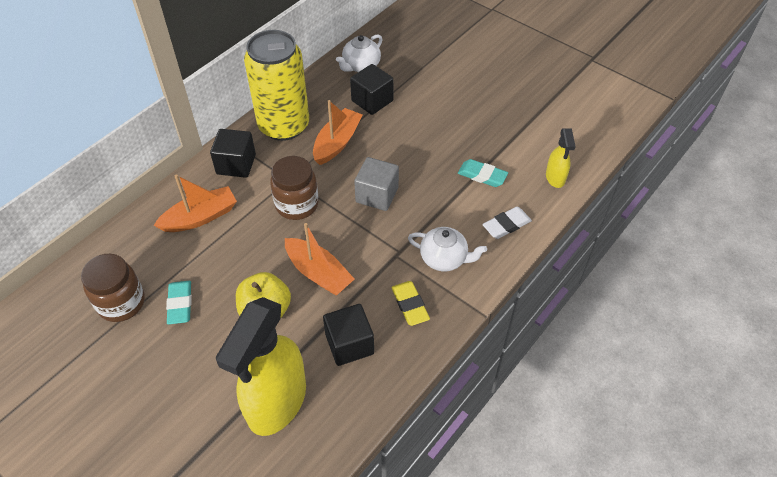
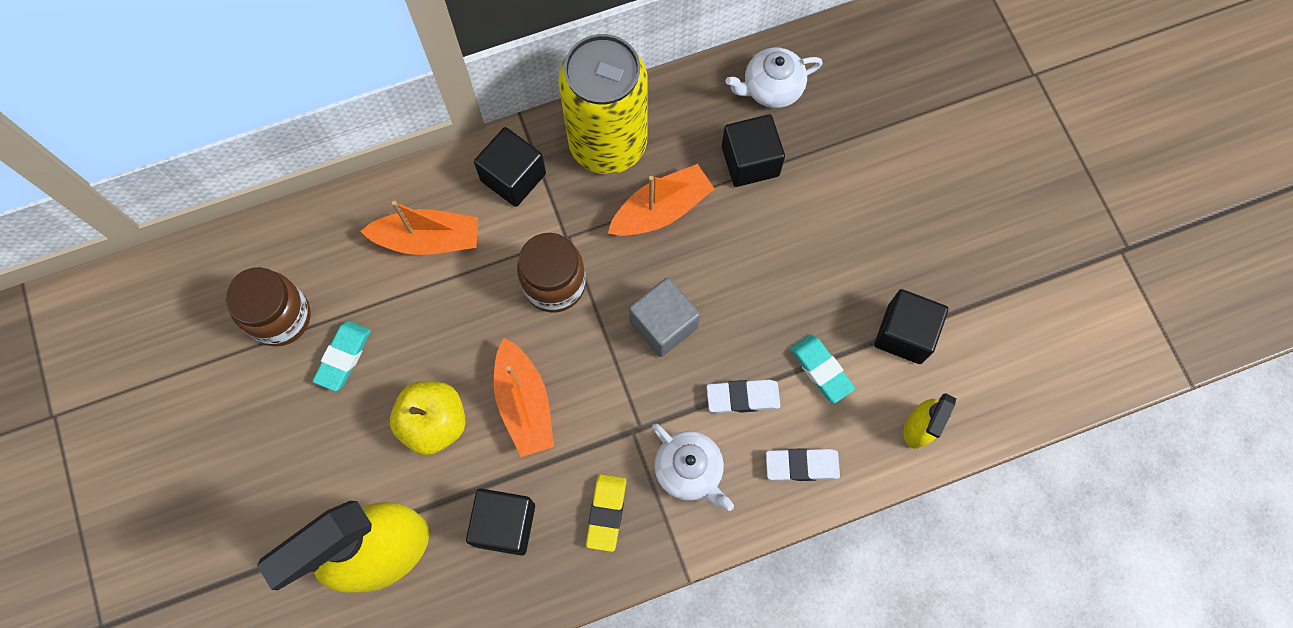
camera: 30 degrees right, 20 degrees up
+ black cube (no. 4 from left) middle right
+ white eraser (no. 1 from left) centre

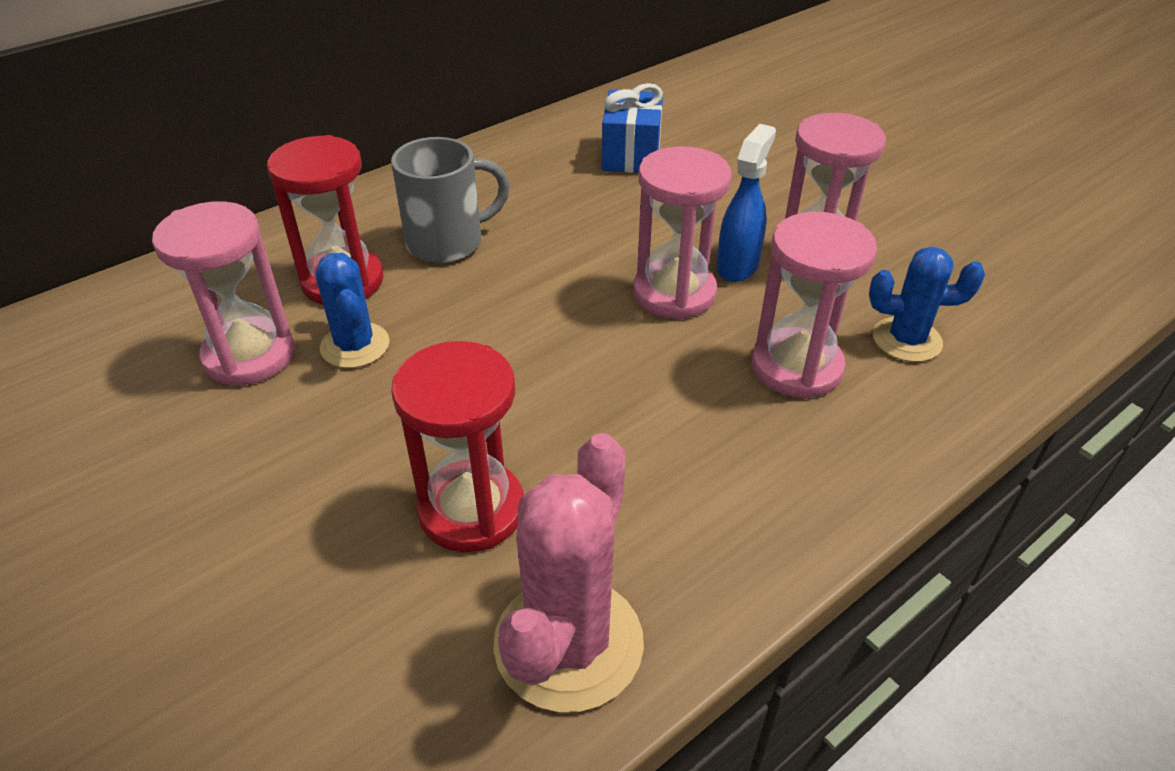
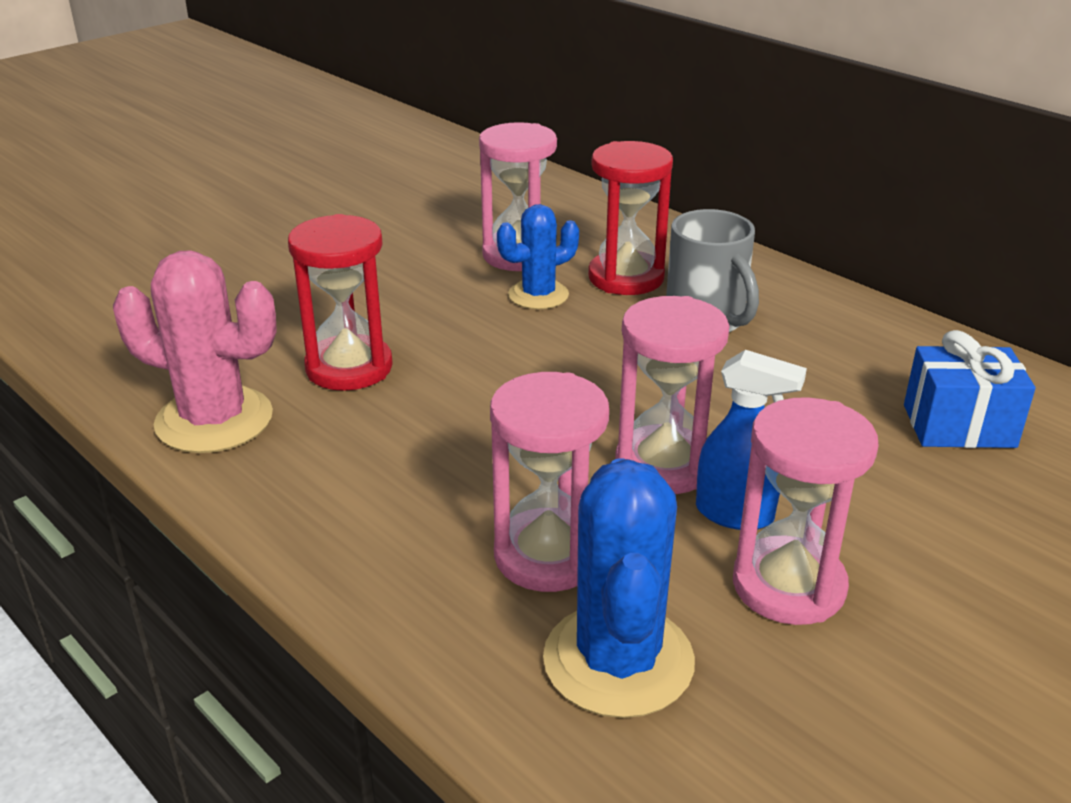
camera: 85 degrees right, 10 degrees down
~ blue cactus (no. 2 from left) middle right = bottom centre x1.60

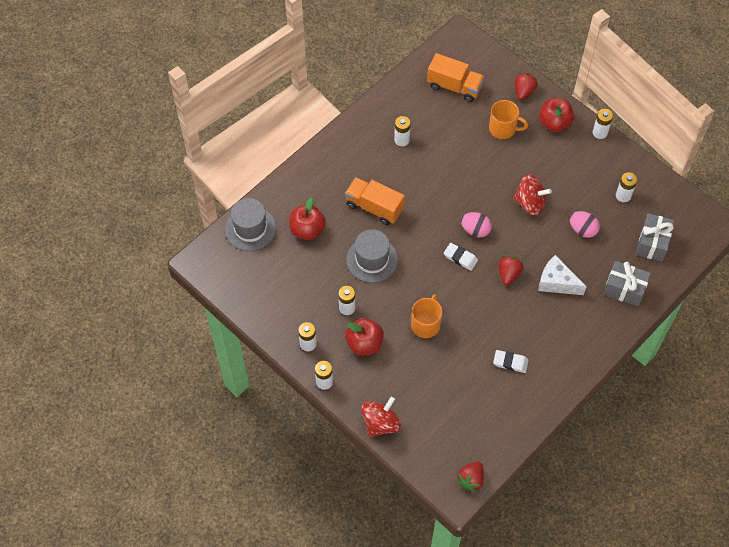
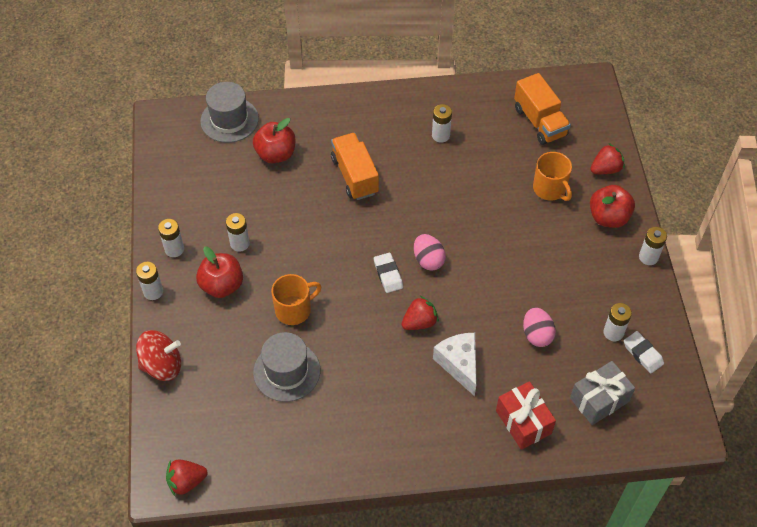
camera: 40 degrees right, 5 degrees down
- red spinning top (no. 2 from left) middle right
~ grey hat (no. 2 from left) centre to bottom centre
~ grey gift (no. 1 from left) middle right to red gift bottom right
~ white eraser (no. 2 from left) middle right to bottom right

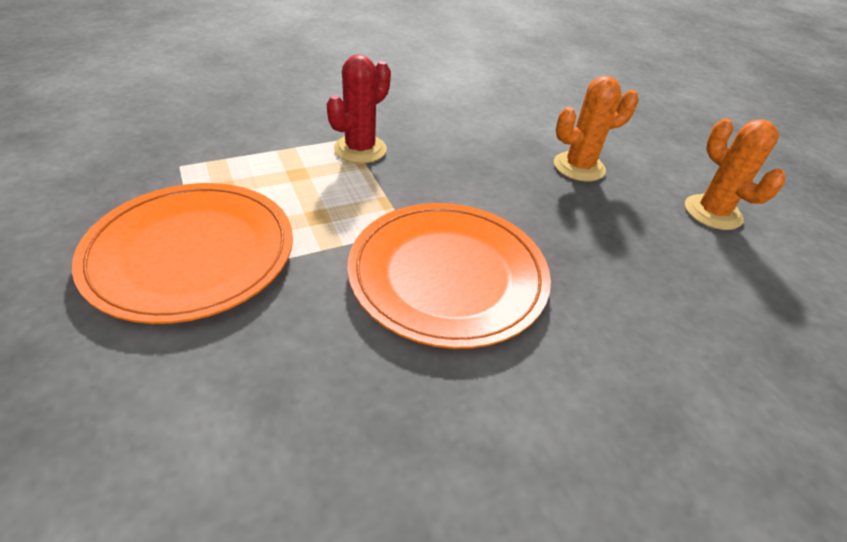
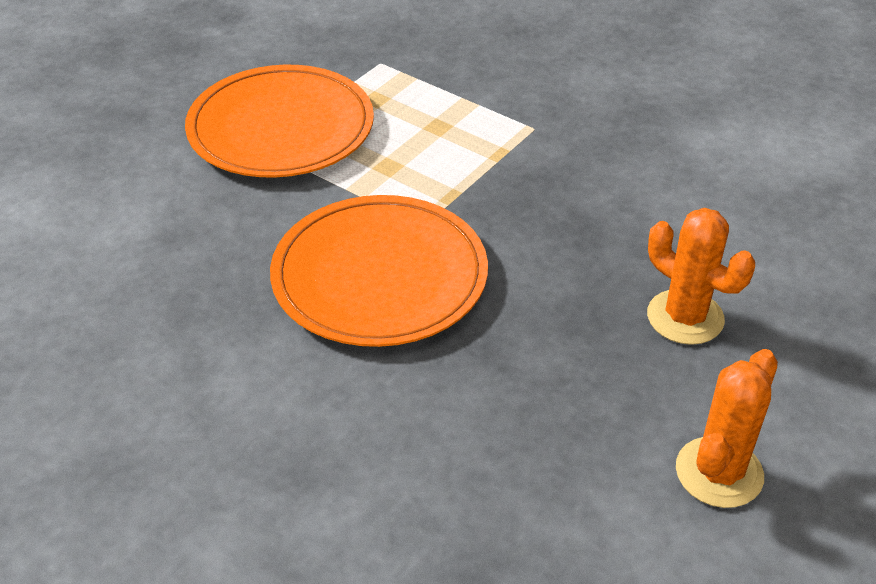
camera: 65 degrees right, 0 degrees up
- red cactus top centre

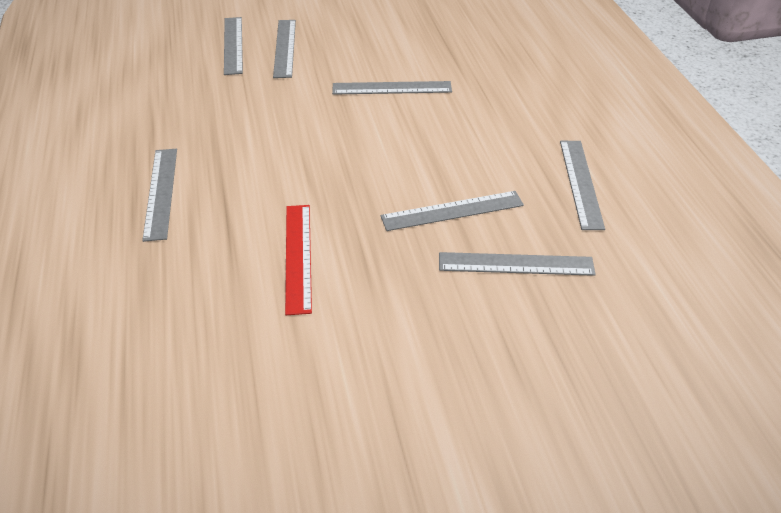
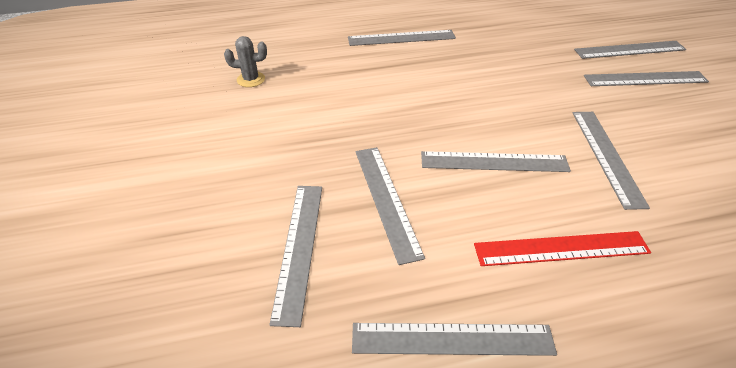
camera: 90 degrees right, 0 degrees up
~ red ruler centre to bottom right
+ grey cactus top left
+ grey ruler (no. 5 from left) middle right

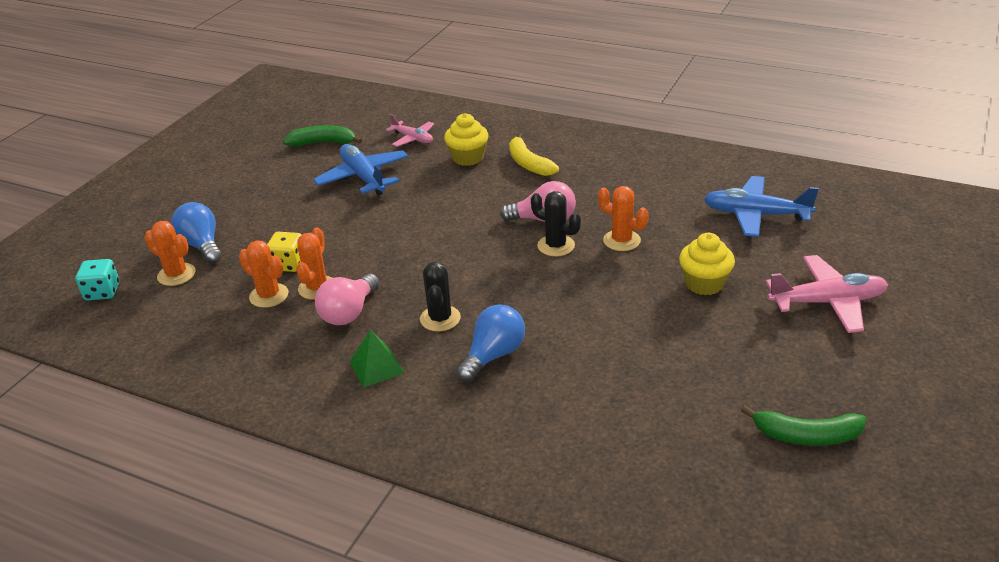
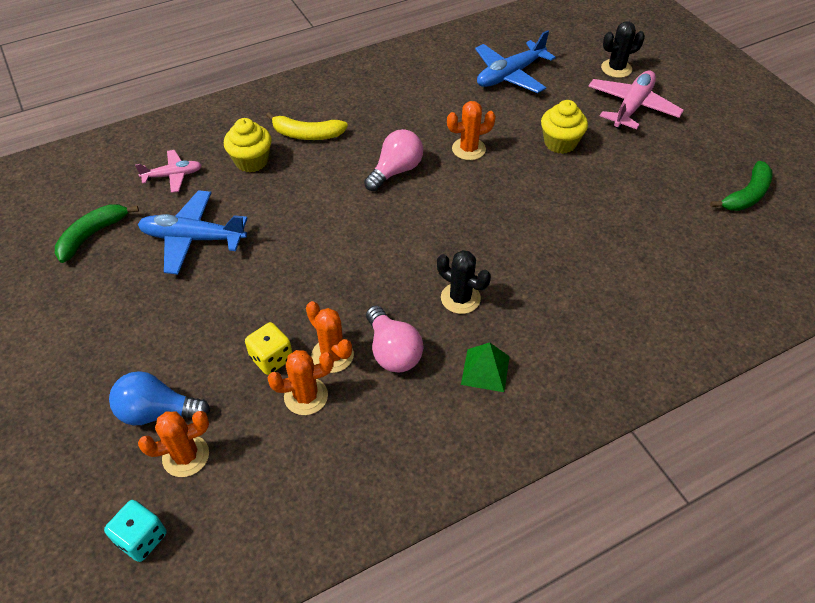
camera: 55 degrees left, 15 degrees up
~ black cactus (no. 2 from left) centre to top right
- blue light bulb (no. 2 from left) centre

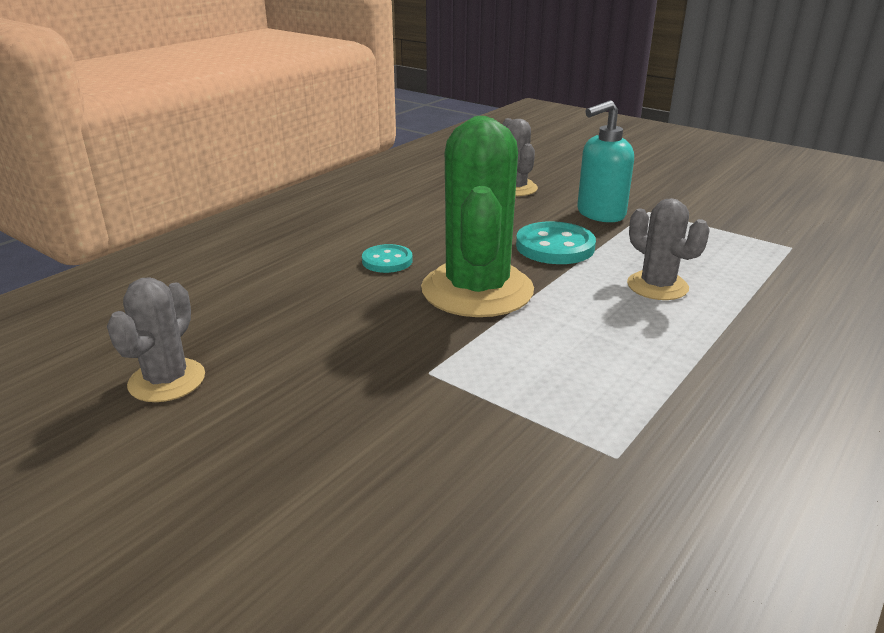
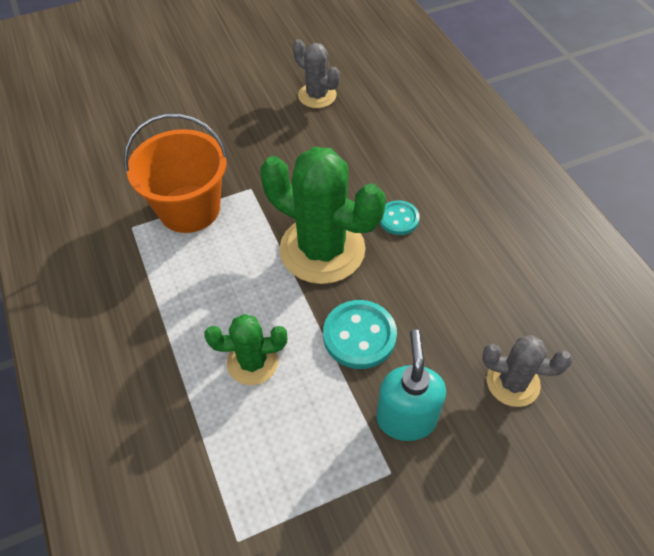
camera: 120 degrees right, 25 degrees up
~ grey cactus (no. 3 from left) middle right to green cactus (no. 1 from left) centre
+ orange bucket top left

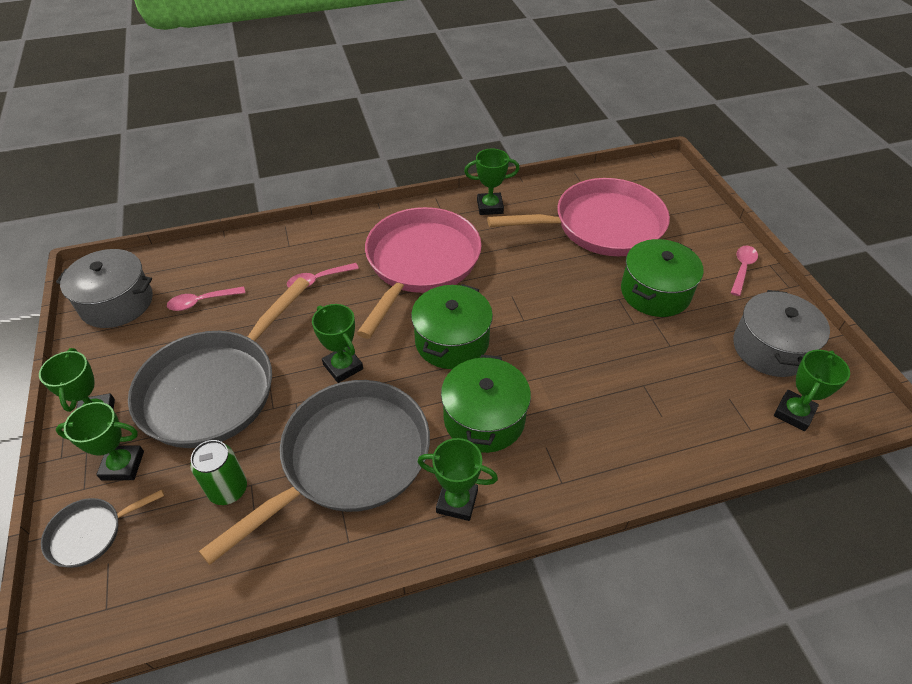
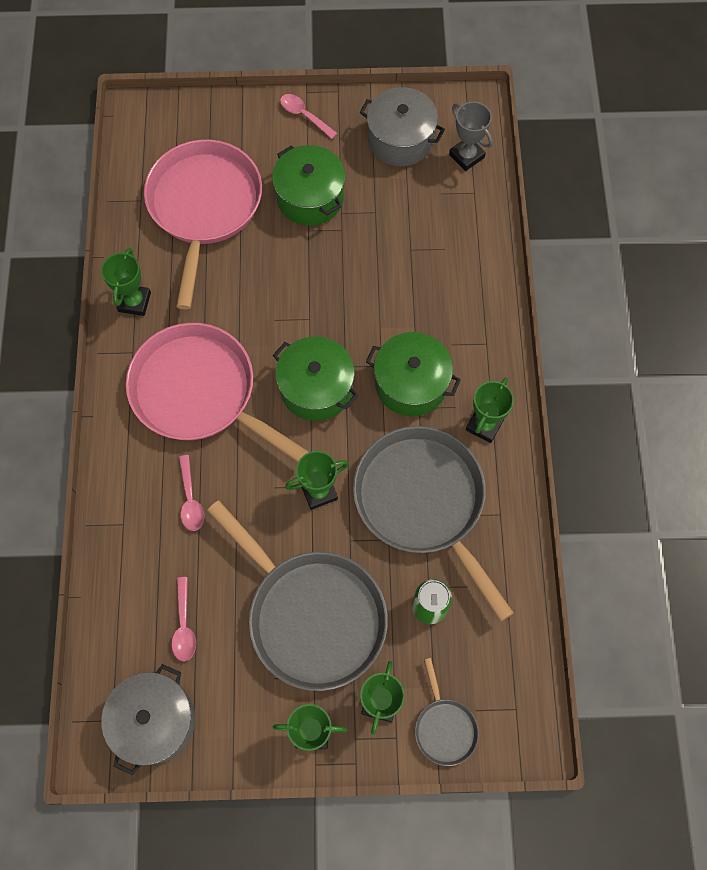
camera: 75 degrees left, 20 degrees up
~ green trophy (no. 6 from left) middle right to grey trophy top centre

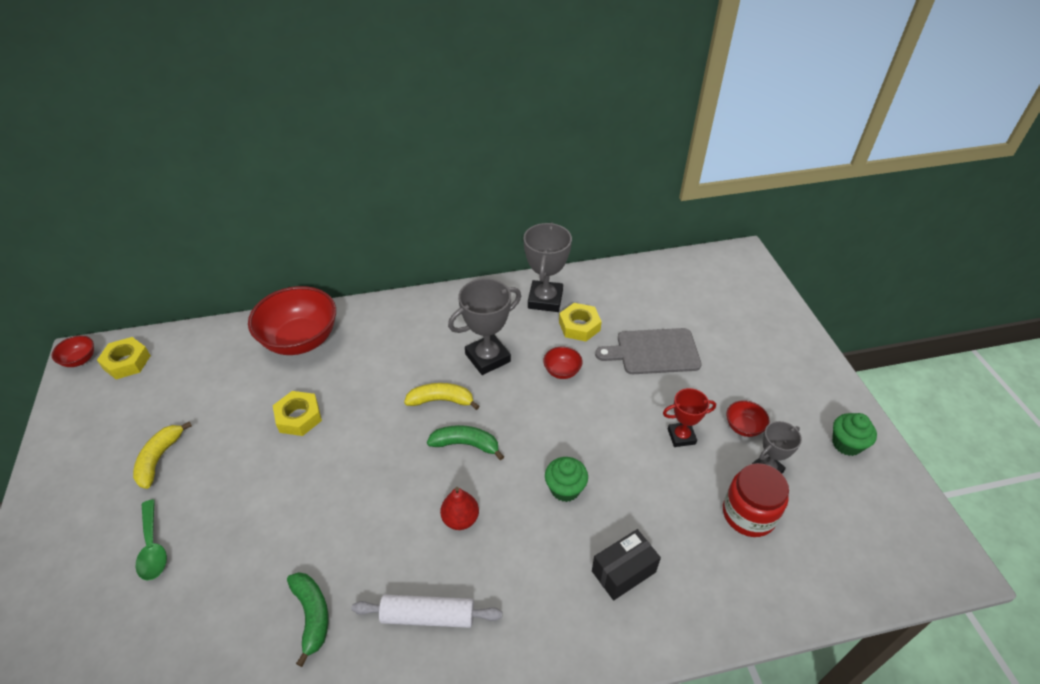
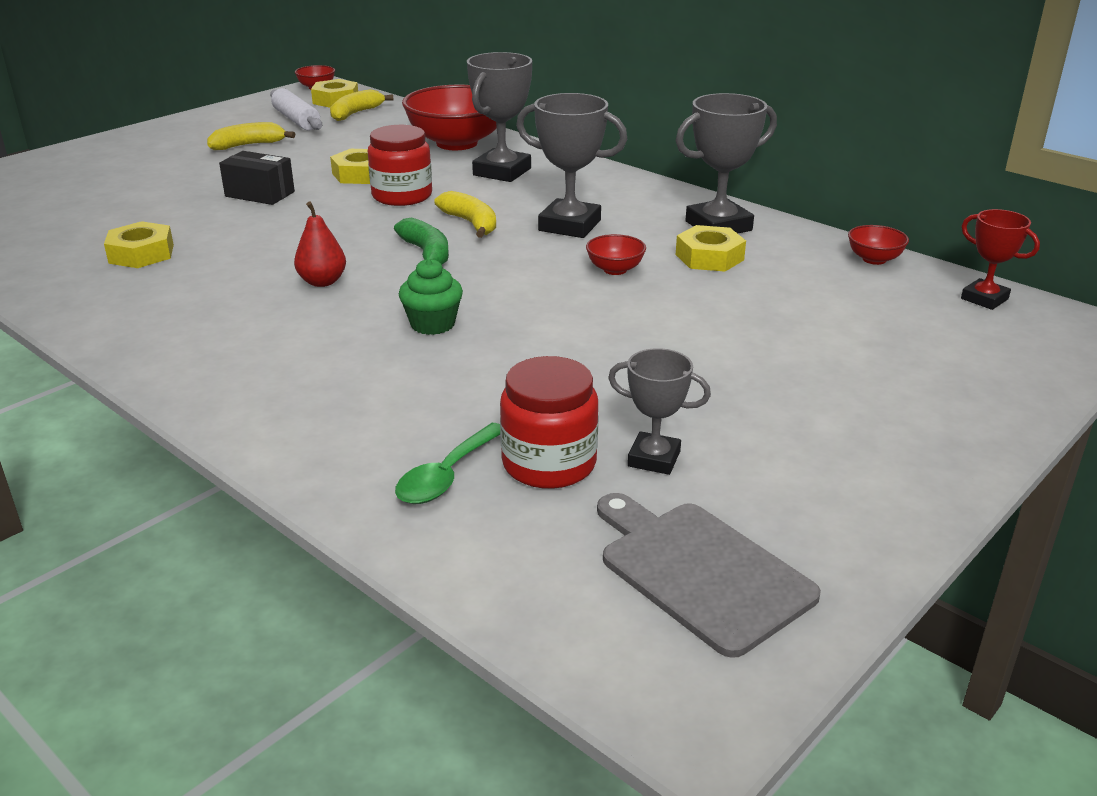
camera: 55 degrees right, 15 degrees down
~ grey cutting board centre to bottom centre
~ red trophy centre to top right
~ red bowl (no. 4 from left) middle right to top right
- green cupcake (no. 2 from left) middle right
~ green spoon bottom left to centre
~ black box bottom centre to top left
~ green banana (no. 1 from left) bottom left to yellow nut (no. 1 from left) top left
~ white rolling pin bottom centre to top left
+ grey trophy (no. 1 from left) top centre
+ yellow banana (no. 2 from left) top left
+ red jar (no. 1 from left) top centre

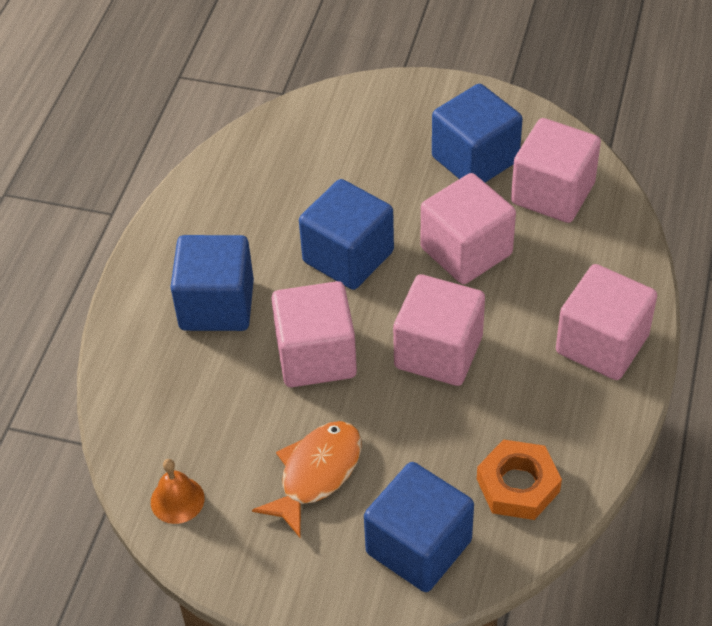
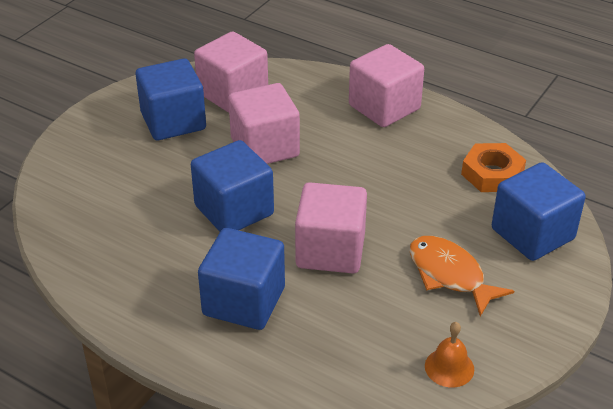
camera: 75 degrees left, 10 degrees down
- pink cube (no. 2 from left) centre

